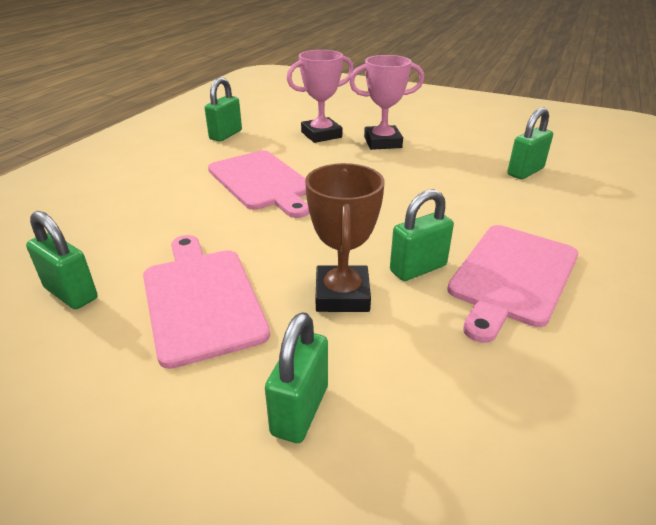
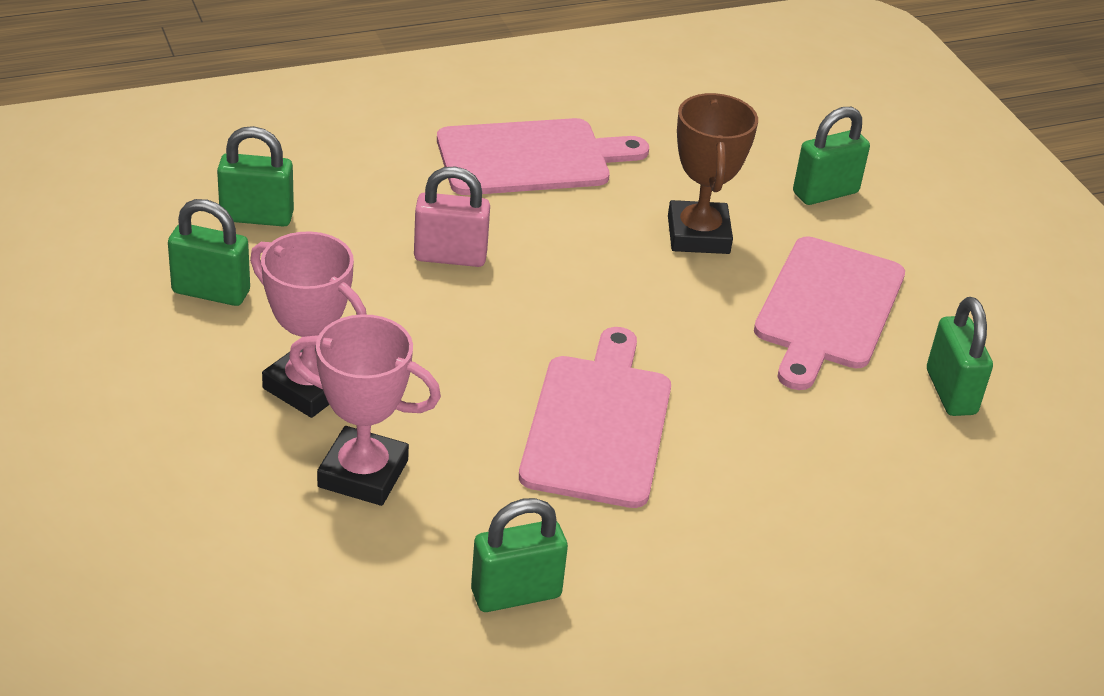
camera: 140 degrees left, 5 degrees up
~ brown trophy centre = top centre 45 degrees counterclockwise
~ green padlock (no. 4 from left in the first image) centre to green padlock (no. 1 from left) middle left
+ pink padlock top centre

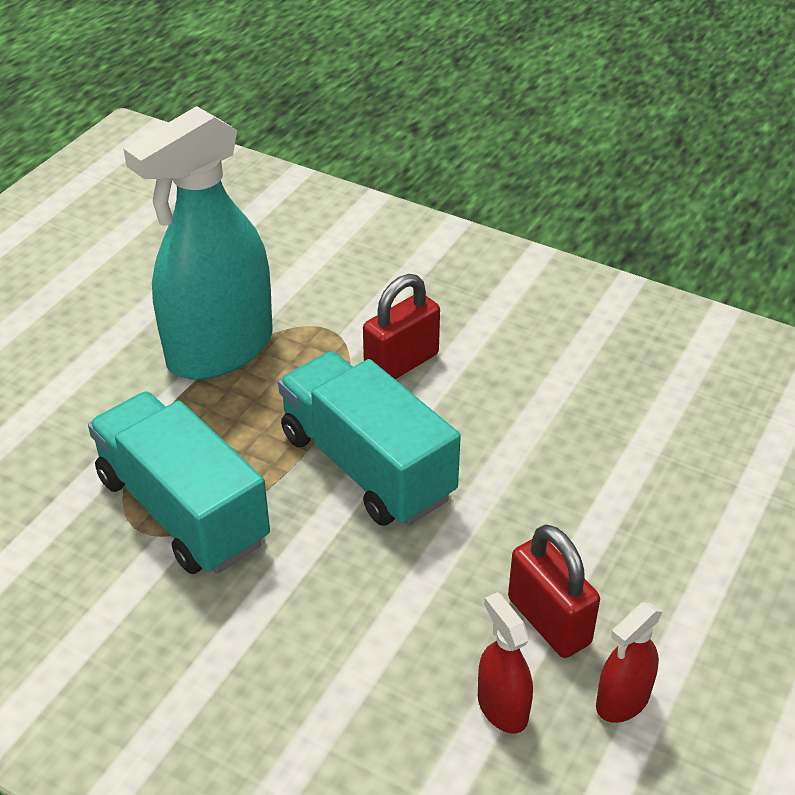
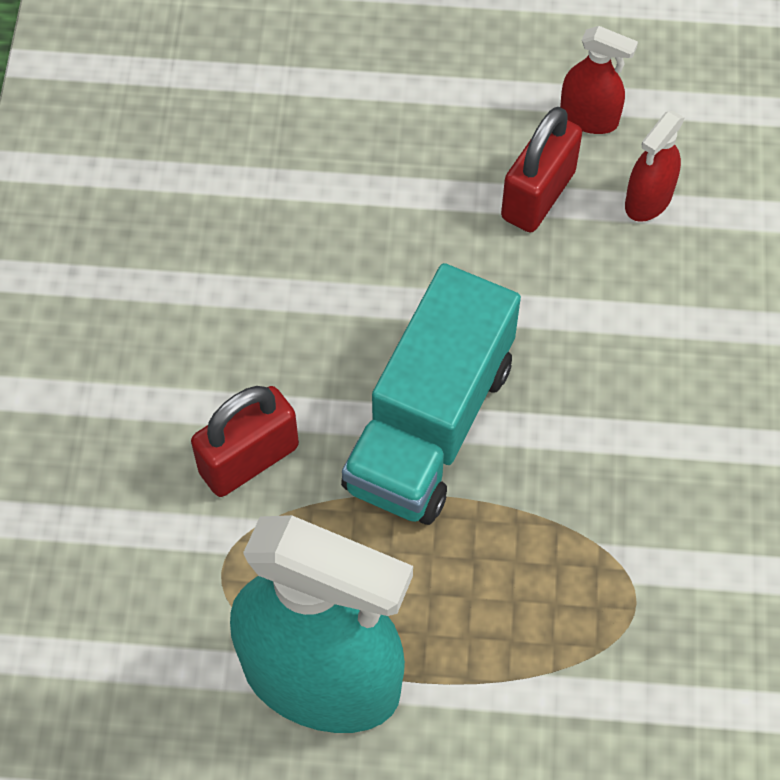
camera: 115 degrees left, 20 degrees up
~ red padlock (no. 1 from left) centre = middle left 60 degrees counterclockwise
- turquoise truck (no. 1 from left) middle left

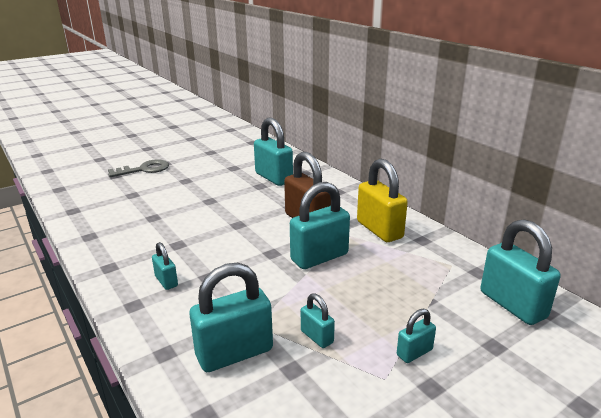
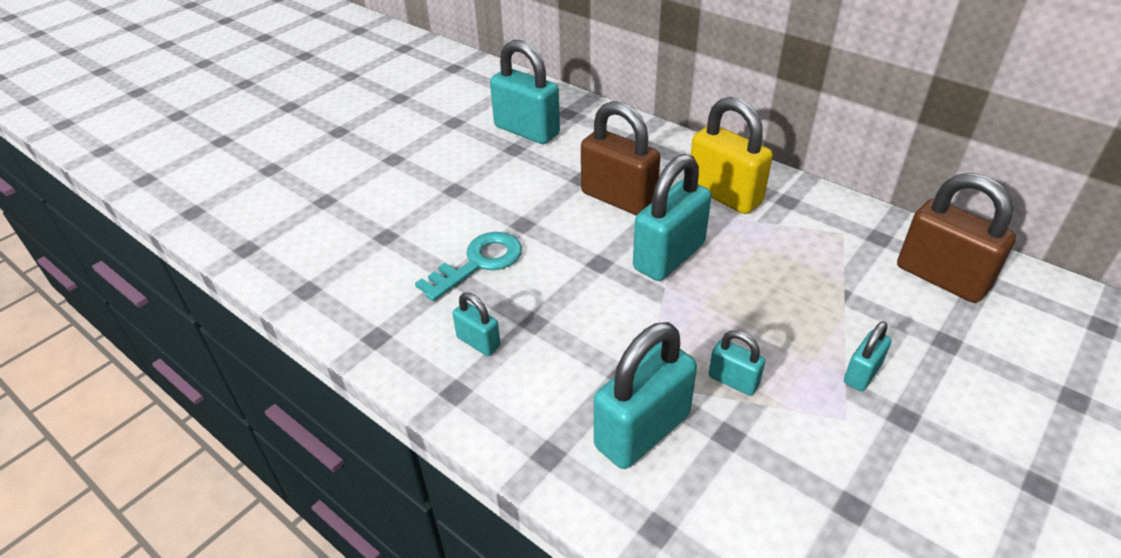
camera: 15 degrees left, 15 degrees up
- grey key middle left
~ turquoise padlock (no. 7 from left) middle right to brown padlock (no. 2 from left) middle right
+ turquoise key centre

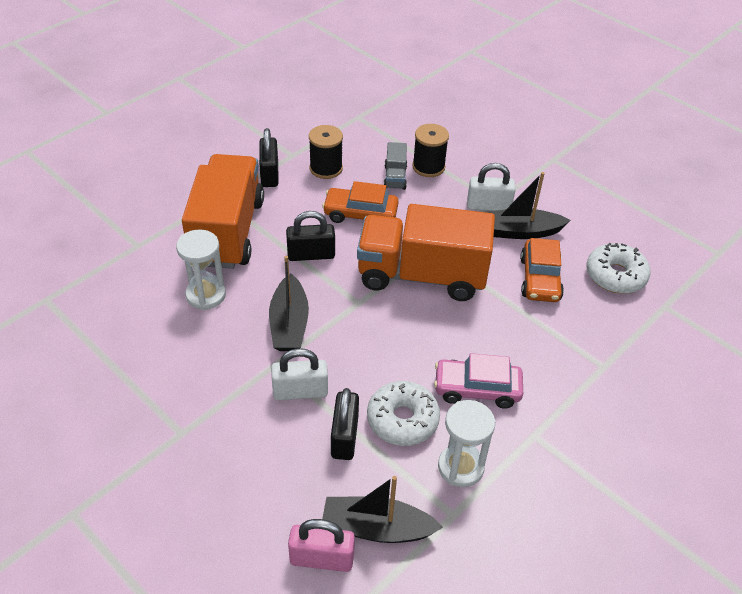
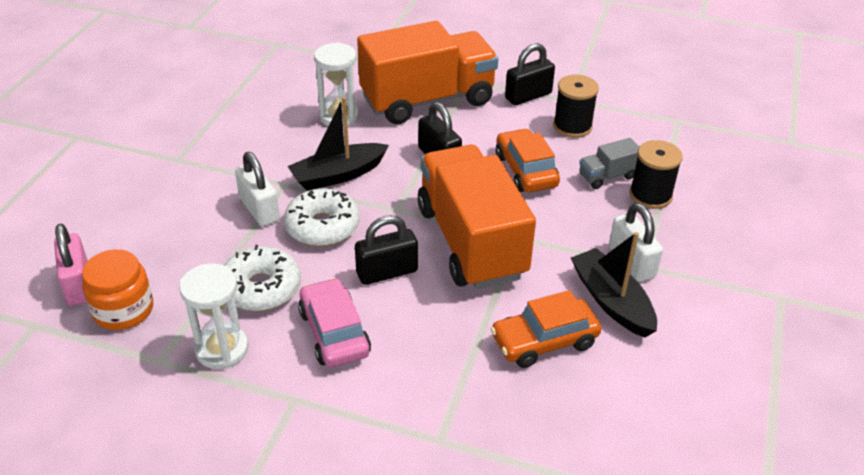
camera: 65 degrees right, 5 degrees down
~ white donut (no. 2 from left) middle right to centre
~ black padlock (no. 3 from left in the first image) bottom centre to black padlock (no. 1 from left) centre
~ black boat (no. 2 from left) bottom centre to orange jar middle left

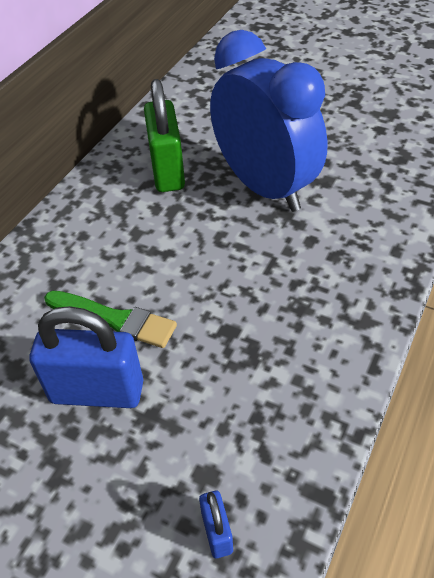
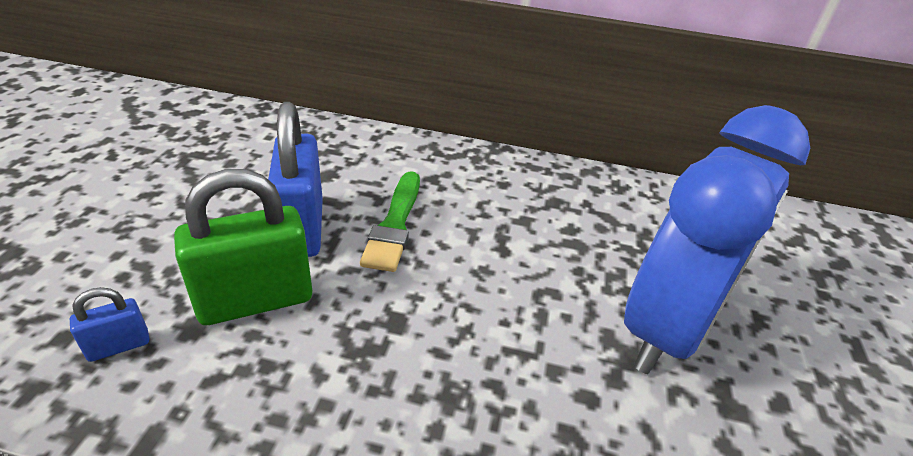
camera: 70 degrees right, 10 degrees down
~ green padlock top centre to middle left

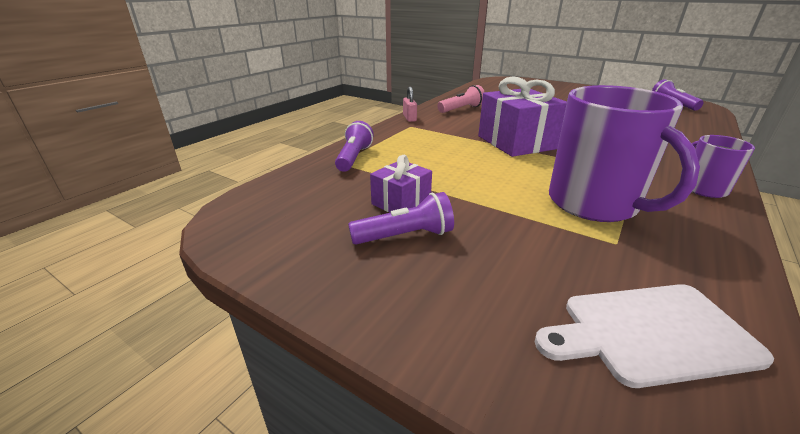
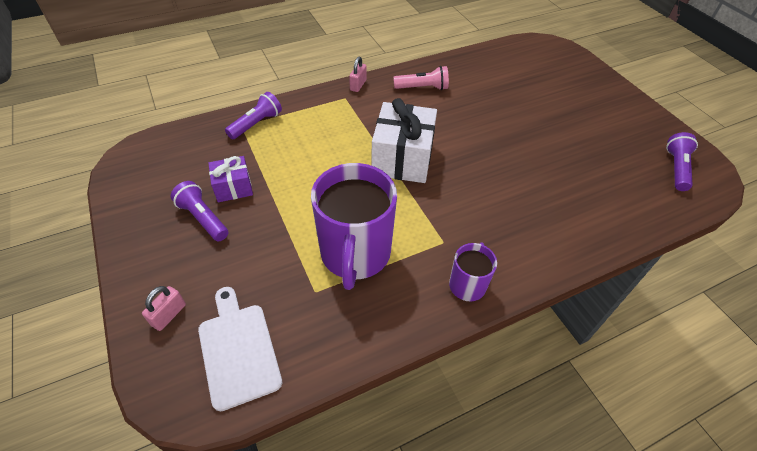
camera: 30 degrees right, 20 degrees up
~ purple gift (no. 2 from left) top centre to white gift top centre
~ purple flashlight (no. 2 from left in the first image) centre = middle left 150 degrees counterclockwise
~ white cutting board bottom right = bottom left 45 degrees clockwise
+ pink padlock (no. 1 from left) bottom left

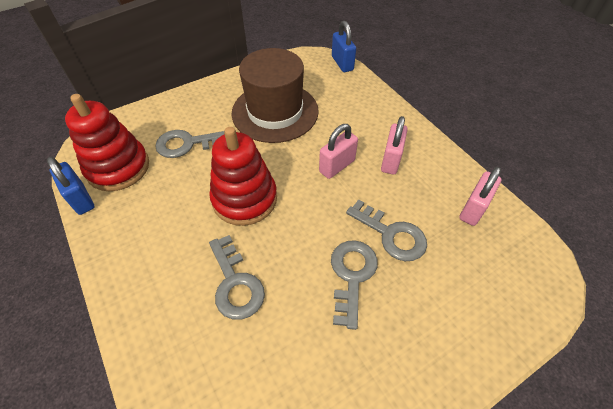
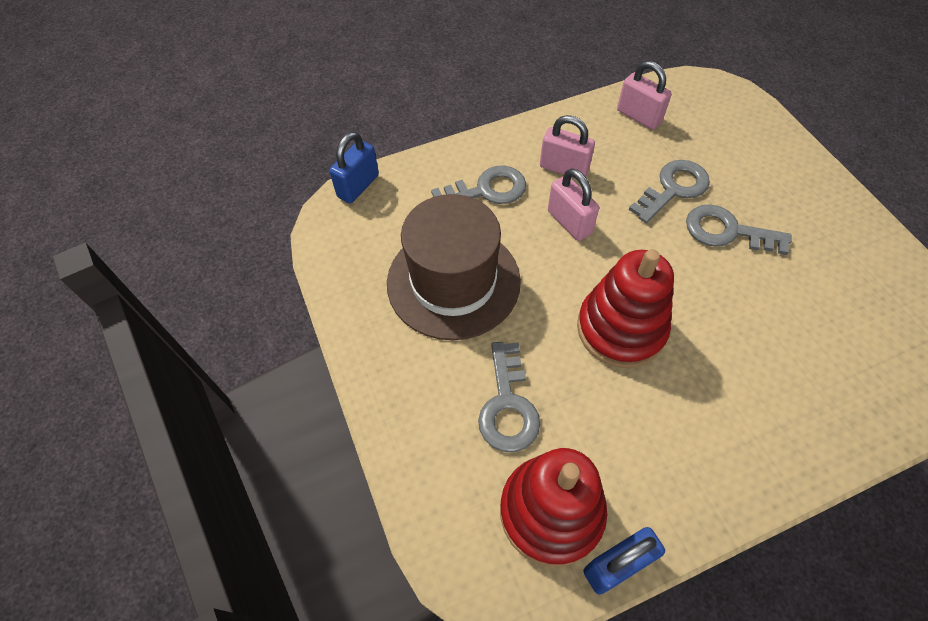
camera: 80 degrees left, 5 degrees up
~ blue padlock (no. 2 from left in the first image) top centre = top centre 45 degrees counterclockwise
~ grey key (no. 2 from left in the first image) bottom centre to grey key (no. 1 from left) top centre

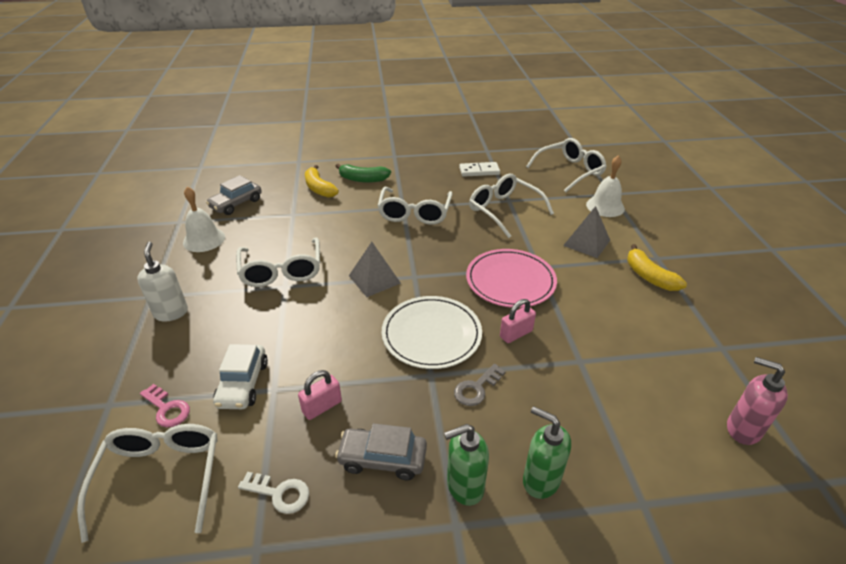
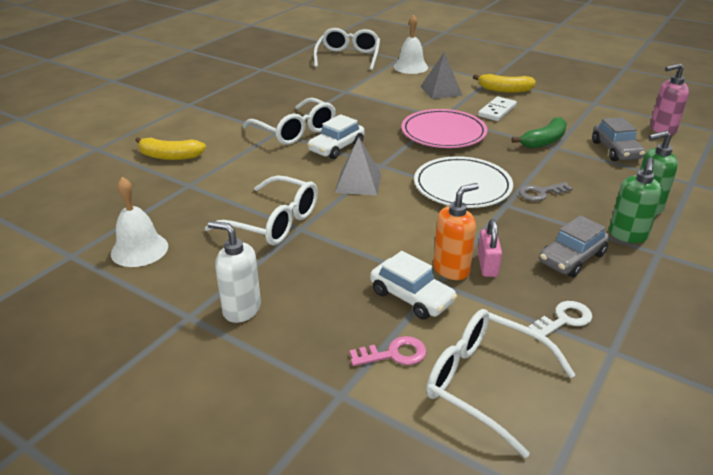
camera: 50 degrees left, 5 degrees down
~ white domino top centre to top right
~ green banana top centre to top right
- white glasses (no. 4 from left) centre
~ grey car (no. 1 from left in the first image) middle left to grey car (no. 2 from left) top right
- pink padlock (no. 2 from left) centre
~ grey key bottom centre = middle right 75 degrees clockwise
+ white car (no. 1 from left) top centre
+ orange soap dispenser centre

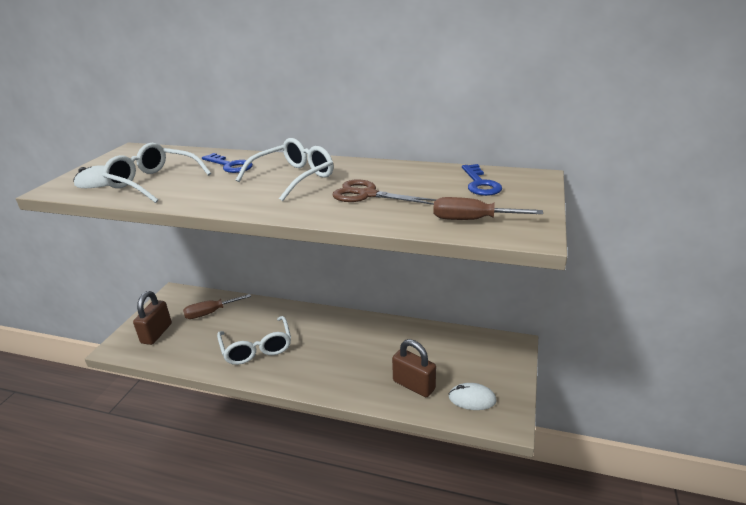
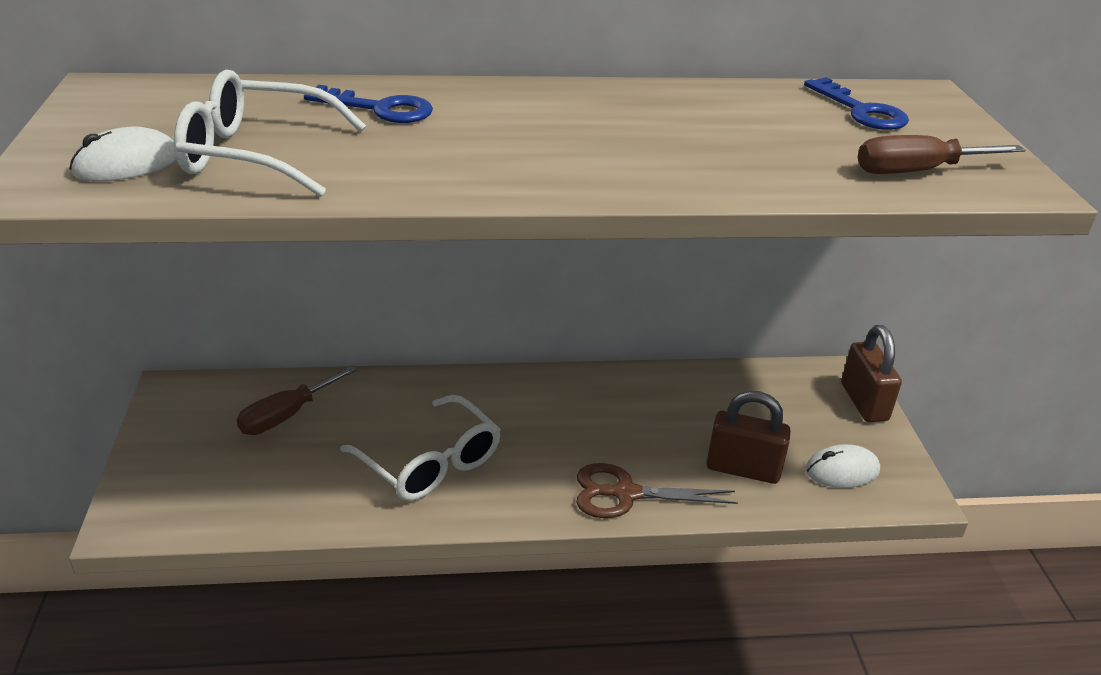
camera: 25 degrees left, 5 degrees up
- white glasses (no. 3 from left) centre
~ brown scissors centre to bottom centre
~ brown padlock (no. 1 from left in the first image) middle left to brown padlock (no. 2 from left) middle right

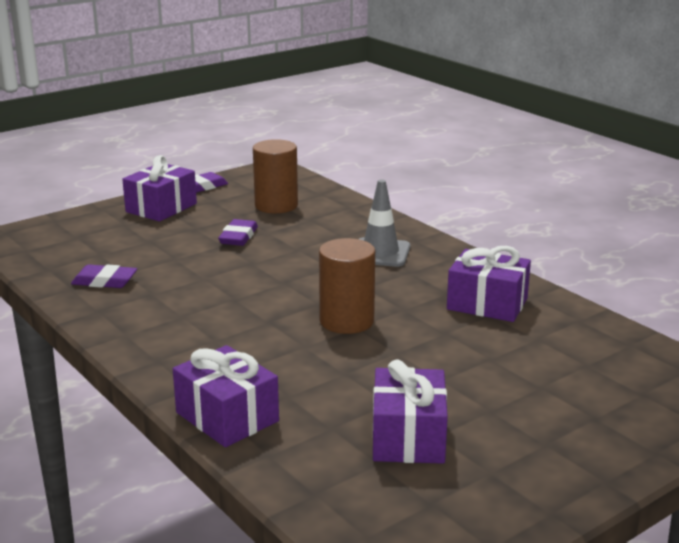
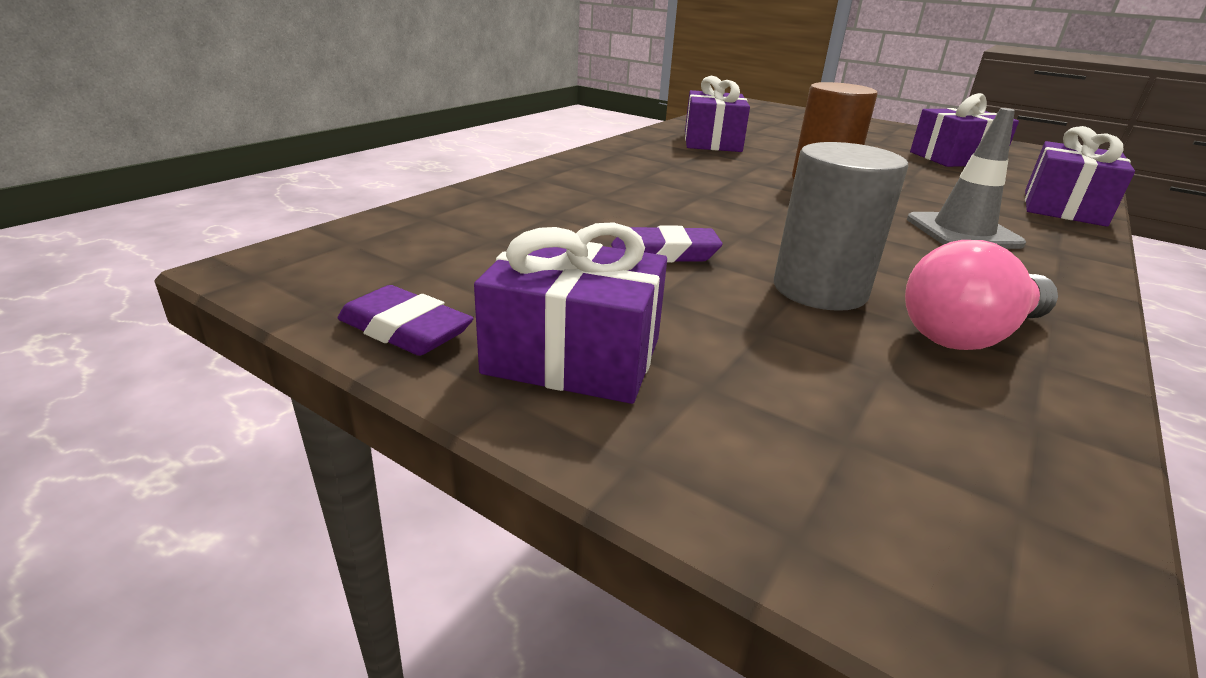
camera: 110 degrees left, 5 degrees up
- brown cylinder (no. 1 from left) top centre
~ grey traffic cone centre to top right
~ purple eraser (no. 1 from left) middle left to pink light bulb middle right
+ grey cylinder middle right

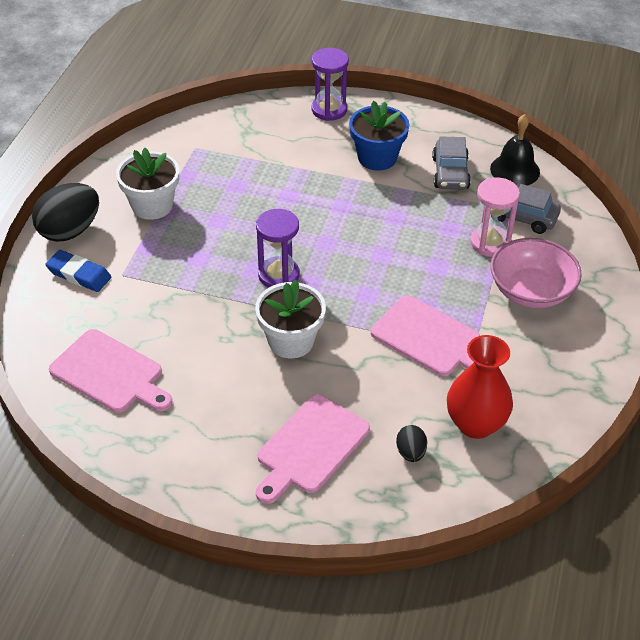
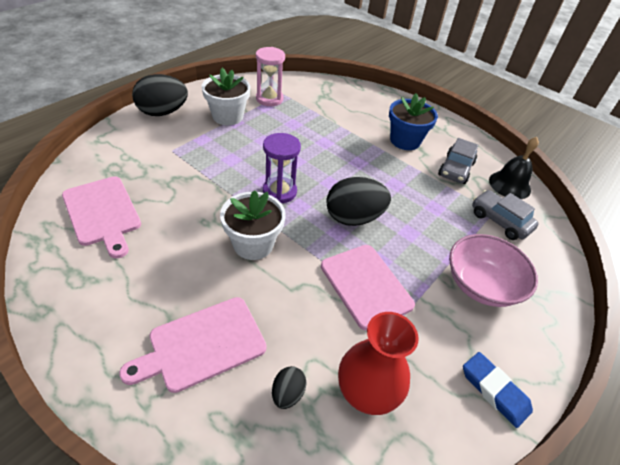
camera: 20 degrees right, 0 degrees up
- purple hourglass (no. 2 from left) top centre
~ pink hourglass middle right to top centre
~ blue eraser middle left to bottom right
+ black egg (no. 3 from left) centre

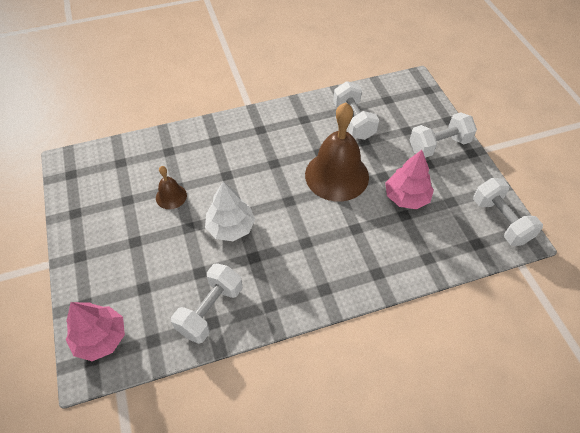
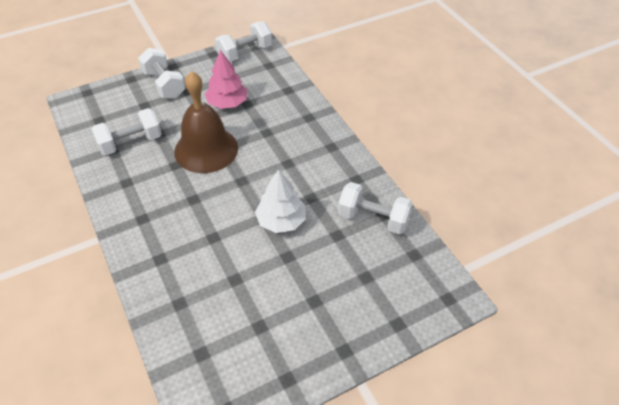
camera: 100 degrees left, 5 degrees down
- brown bell (no. 1 from left) middle left
- pink tree (no. 1 from left) bottom left

